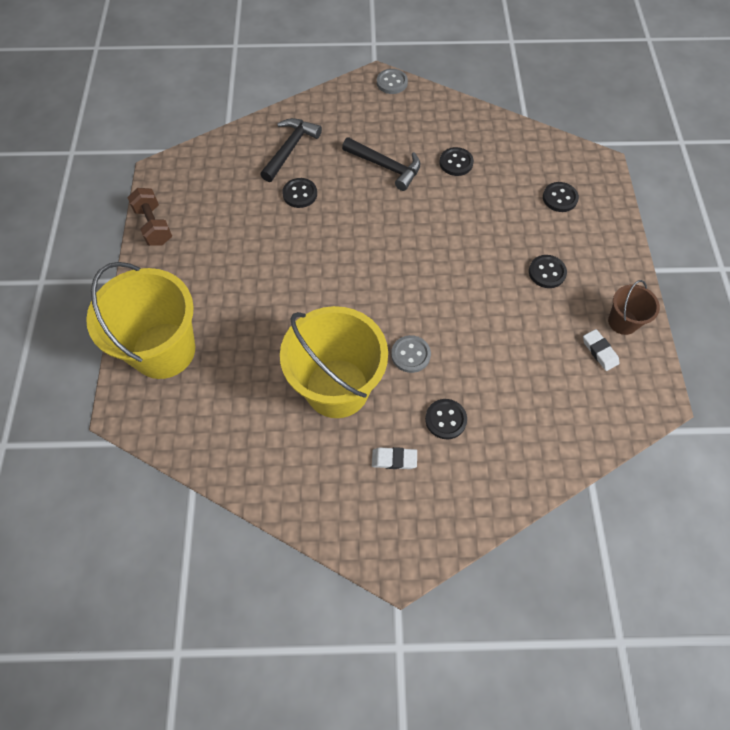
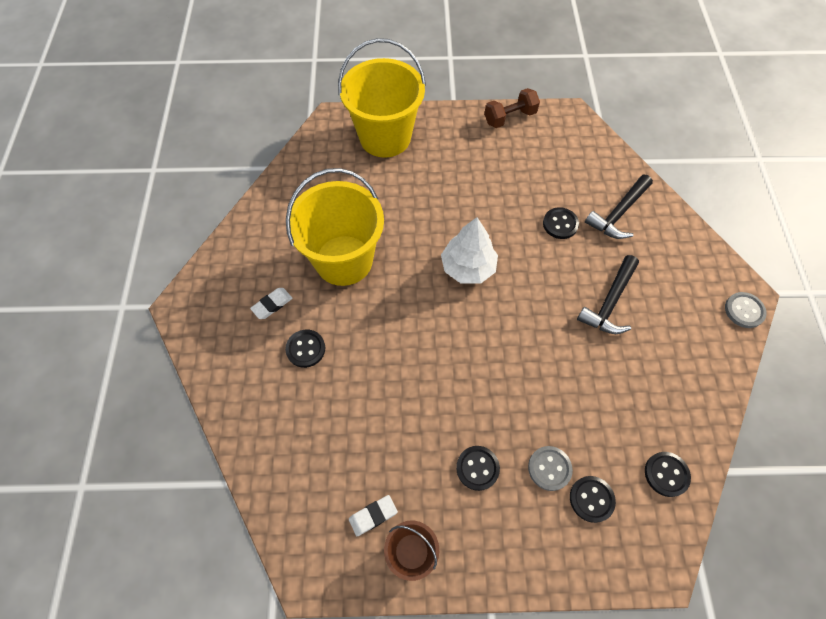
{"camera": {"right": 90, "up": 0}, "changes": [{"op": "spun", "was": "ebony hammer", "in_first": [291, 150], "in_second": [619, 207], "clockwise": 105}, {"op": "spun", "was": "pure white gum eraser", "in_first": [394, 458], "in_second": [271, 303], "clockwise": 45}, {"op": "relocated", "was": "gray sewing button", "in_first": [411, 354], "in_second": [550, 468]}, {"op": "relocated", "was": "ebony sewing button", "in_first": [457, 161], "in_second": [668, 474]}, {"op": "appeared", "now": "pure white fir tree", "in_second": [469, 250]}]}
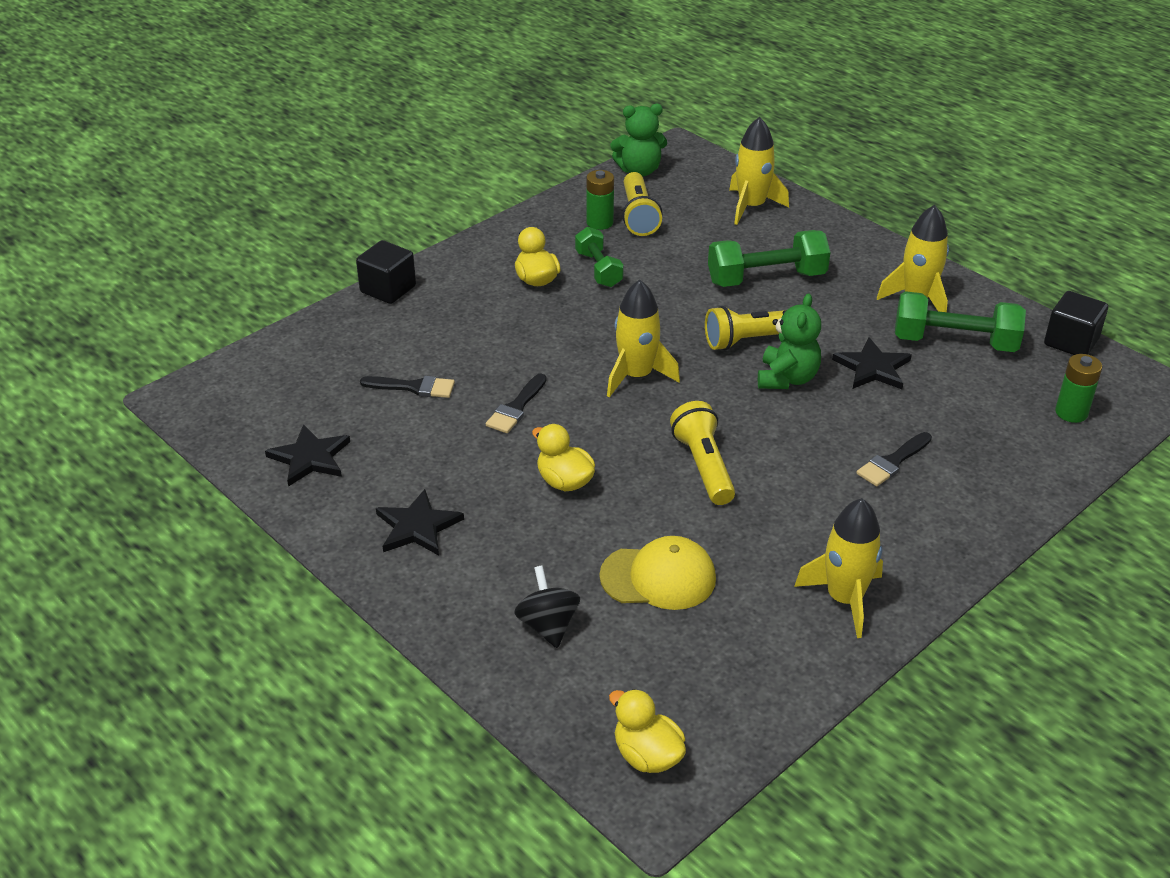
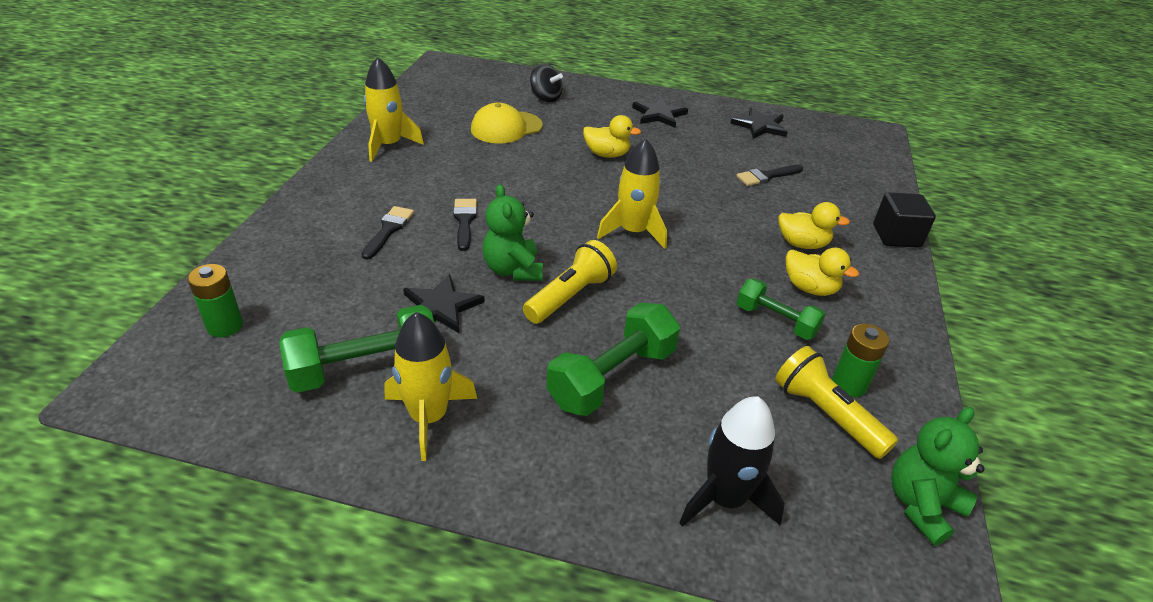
{"camera": {"right": 145, "up": 0}, "changes": [{"op": "relocated", "was": "ebony paint brush", "in_first": [516, 403], "in_second": [465, 225]}, {"op": "relocated", "was": "golden rubber duck", "in_first": [647, 731], "in_second": [814, 225]}, {"op": "missing", "was": "golden pocket torch", "in_first": [702, 453]}, {"op": "colour", "was": "golden spaceship", "now": "ebony spaceship", "in_first": [759, 171], "in_second": [732, 462]}, {"op": "missing", "was": "ebony block", "in_first": [1076, 323]}]}
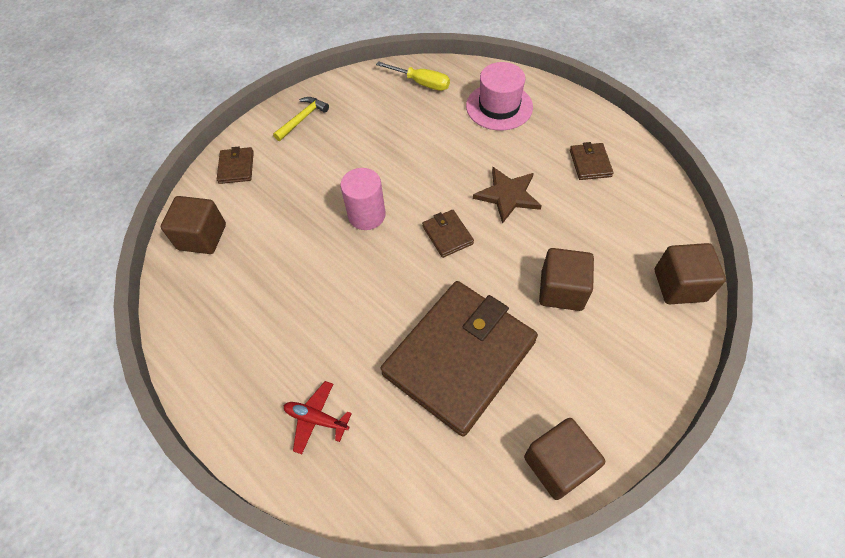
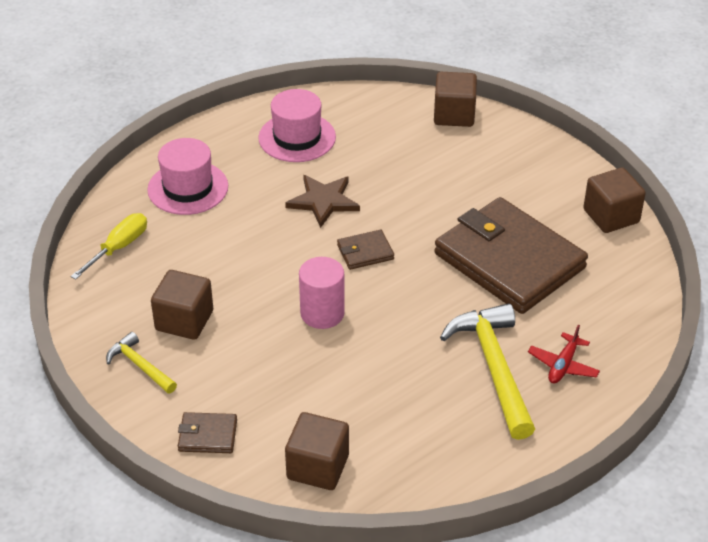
{"camera": {"right": -85, "up": -15}, "changes": [{"op": "relocated", "was": "brown block", "in_first": [566, 279], "in_second": [182, 305]}, {"op": "exchanged", "was": "brown wallet", "now": "rose-pink top hat", "in_first": [592, 161], "in_second": [297, 125]}, {"op": "appeared", "now": "golden hammer", "in_second": [487, 371]}]}
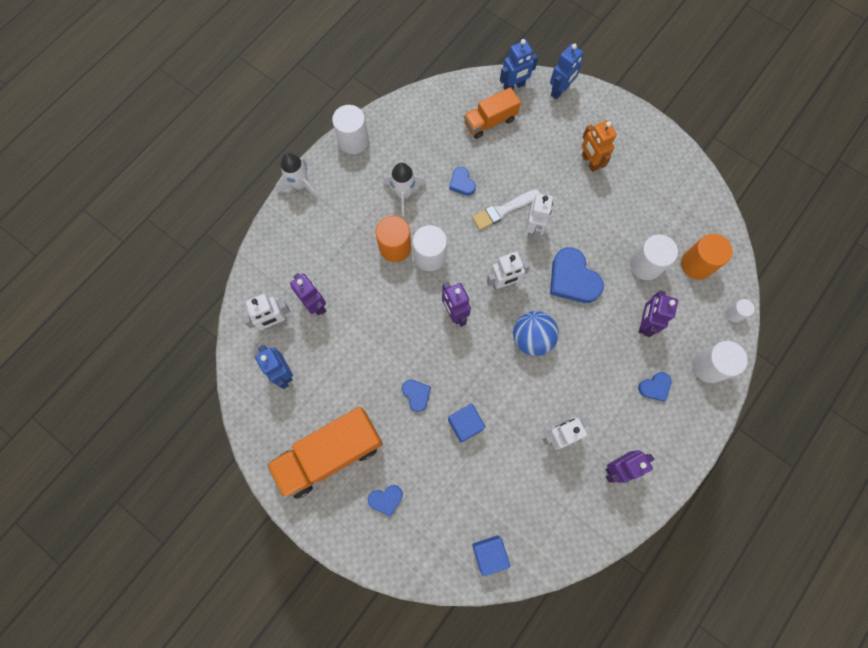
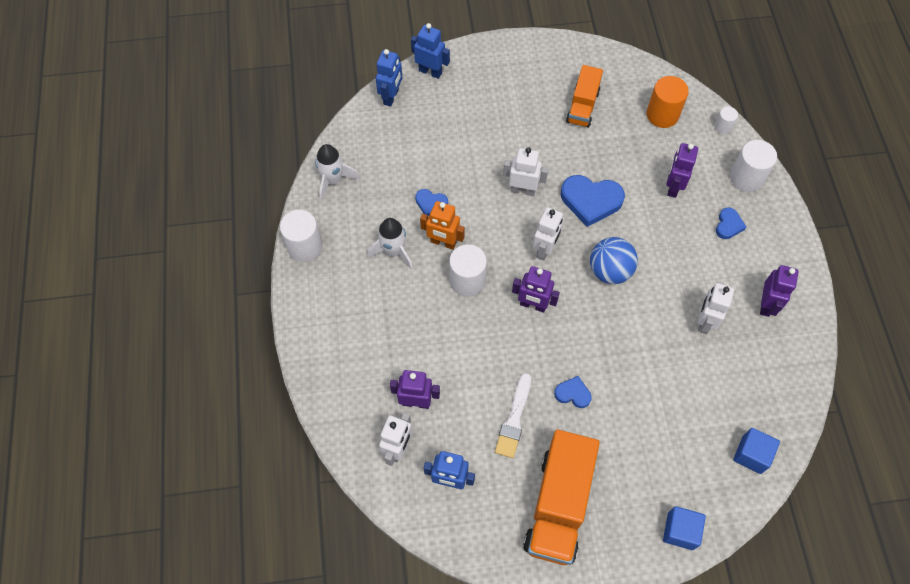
{"camera": {"right": -45, "up": -10}, "changes": [{"op": "relocated", "was": "pure white spaceship", "in_first": [297, 176], "in_second": [337, 172]}, {"op": "missing", "was": "cobalt heart", "in_first": [385, 501]}, {"op": "missing", "was": "orange solid cylinder", "in_first": [393, 239]}, {"op": "relocated", "was": "cobalt block", "in_first": [466, 423], "in_second": [684, 528]}, {"op": "relocated", "was": "orange lorry", "in_first": [492, 113], "in_second": [584, 96]}, {"op": "relocated", "was": "pure white paint brush", "in_first": [506, 209], "in_second": [513, 415]}, {"op": "spun", "was": "pure white robot figure", "in_first": [539, 216], "in_second": [526, 171], "clockwise": -45}, {"op": "spun", "was": "cobalt robot figure", "in_first": [566, 71], "in_second": [430, 51], "clockwise": -60}, {"op": "relocated", "was": "orange robot figure", "in_first": [599, 146], "in_second": [442, 225]}, {"op": "missing", "was": "pure white solid cylinder", "in_first": [654, 257]}, {"op": "spun", "was": "royal purple robot figure", "in_first": [658, 314], "in_second": [682, 170], "clockwise": 45}]}
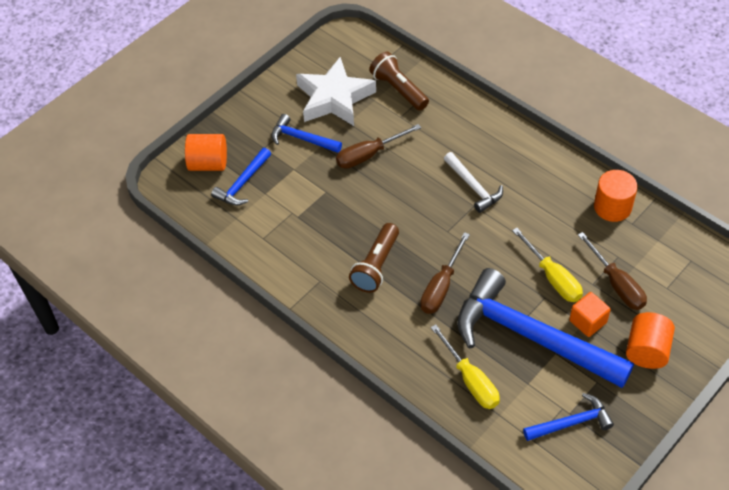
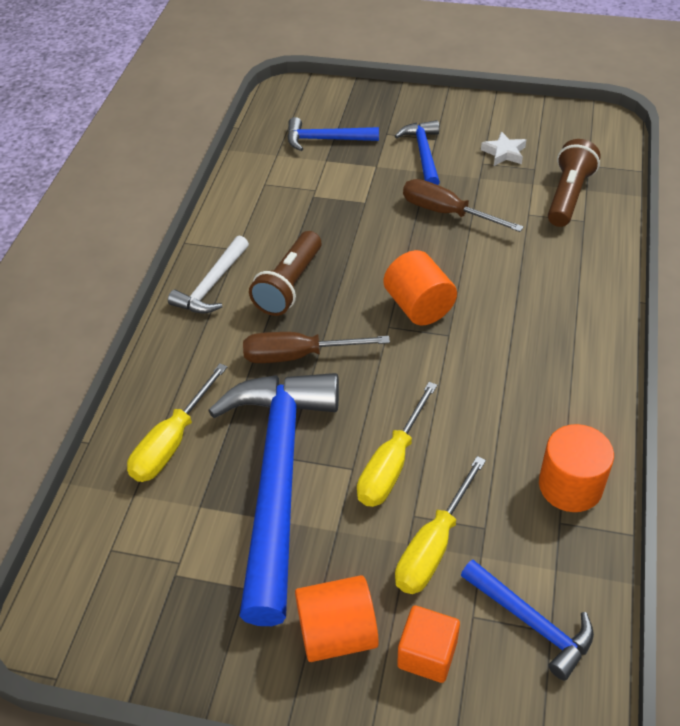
{"camera": {"right": 60, "up": -5}, "changes": [{"op": "relocated", "was": "orange solid cylinder", "in_first": [206, 152], "in_second": [420, 287]}, {"op": "size", "was": "pure white star shape", "in_first": [336, 91], "in_second": [503, 148], "ratio": 0.42}, {"op": "spun", "was": "brown pocket torch", "in_first": [374, 258], "in_second": [285, 273], "clockwise": -60}, {"op": "relocated", "was": "pure white hammer", "in_first": [473, 182], "in_second": [208, 274]}, {"op": "relocated", "was": "cobalt hammer", "in_first": [568, 417], "in_second": [527, 620]}, {"op": "relocated", "was": "orange block", "in_first": [590, 314], "in_second": [428, 644]}, {"op": "colour", "was": "brown screwdriver", "now": "golden screwdriver", "in_first": [612, 271], "in_second": [440, 525]}]}
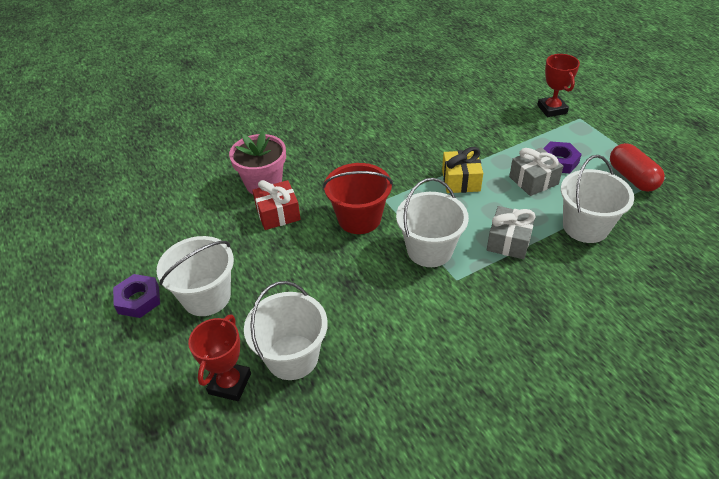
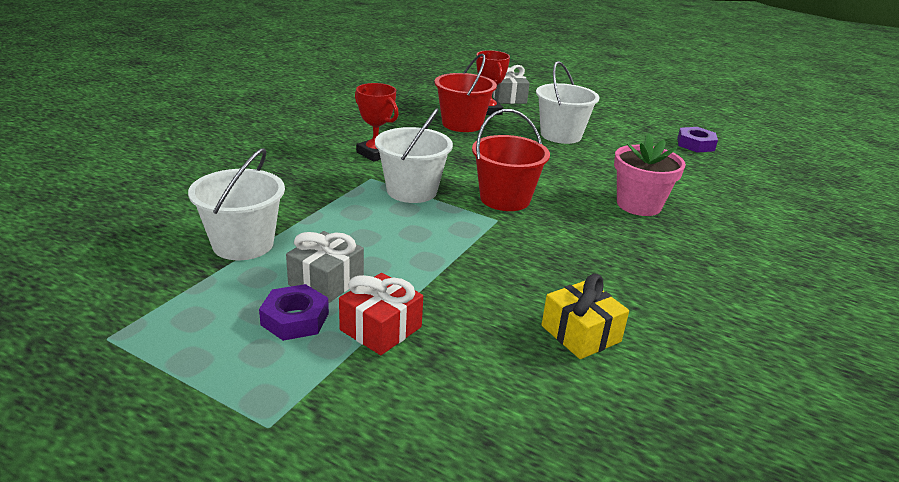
{"camera": {"right": 145, "up": -15}, "changes": [{"op": "relocated", "was": "royal purple hex nut", "in_first": [136, 296], "in_second": [697, 140]}, {"op": "colour", "was": "pure white pail", "now": "crimson pail", "in_first": [286, 330], "in_second": [465, 92]}, {"op": "relocated", "was": "crimson gift", "in_first": [276, 205], "in_second": [381, 314]}, {"op": "relocated", "was": "golden gift", "in_first": [462, 170], "in_second": [585, 316]}, {"op": "relocated", "was": "gray gift", "in_first": [511, 232], "in_second": [511, 84]}, {"op": "relocated", "was": "crimson trophy", "in_first": [558, 85], "in_second": [377, 122]}, {"op": "missing", "was": "crimson pill shape", "in_first": [637, 167]}]}
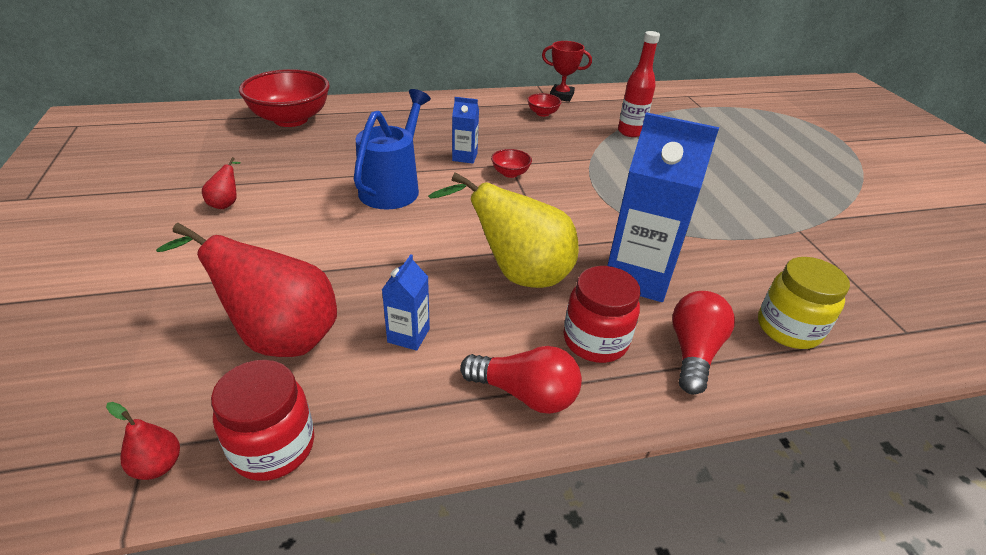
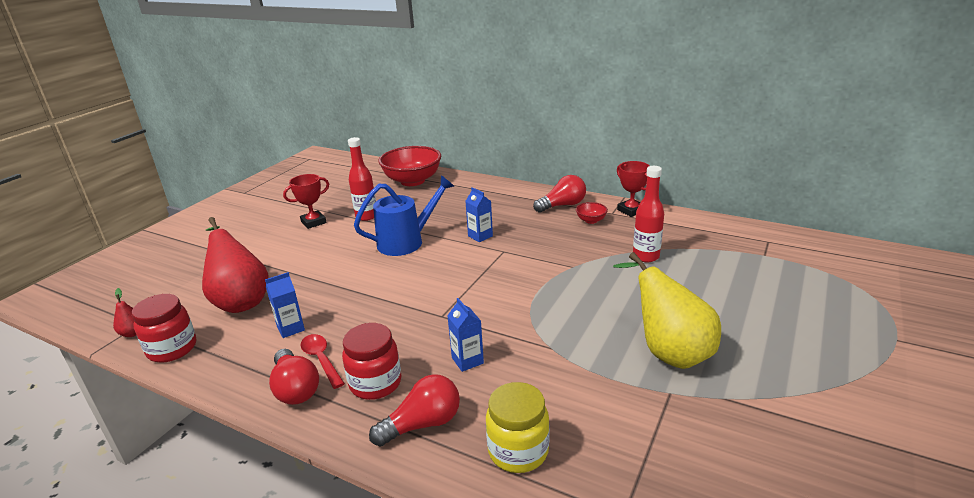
{"camera": {"right": 45, "up": -10}, "changes": [{"op": "exchanged", "was": "crimson pear", "now": "crimson trophy", "in_first": [221, 183], "in_second": [306, 201]}, {"op": "relocated", "was": "golden pear", "in_first": [503, 230], "in_second": [667, 310]}, {"op": "missing", "was": "crimson serving bowl", "in_first": [511, 163]}, {"op": "size", "was": "cobalt carton", "in_first": [663, 207], "in_second": [465, 335], "ratio": 0.48}, {"op": "appeared", "now": "crimson spoon", "in_second": [323, 361]}, {"op": "appeared", "now": "crimson bottle", "in_second": [362, 179]}, {"op": "appeared", "now": "crimson light bulb", "in_second": [559, 194]}]}
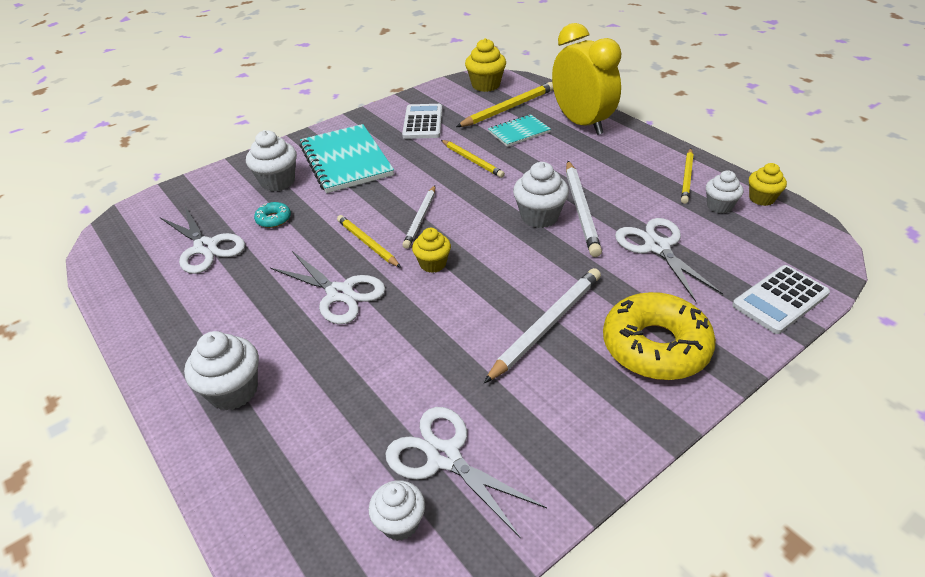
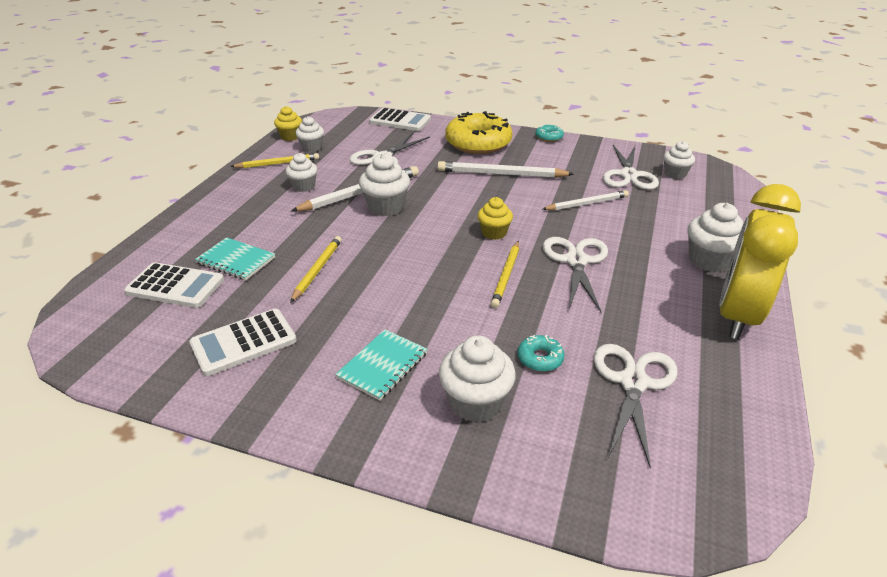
{"camera": {"right": -125, "up": -5}, "changes": [{"op": "size", "was": "aqua notebook", "in_first": [346, 158], "in_second": [381, 365], "ratio": 0.55}, {"op": "relocated", "was": "pure white wooden pencil", "in_first": [418, 217], "in_second": [585, 200]}, {"op": "exchanged", "was": "golden wooden pencil", "now": "pure white pocket calculator", "in_first": [504, 104], "in_second": [174, 285]}, {"op": "missing", "was": "golden cupcake", "in_first": [485, 65]}, {"op": "relocated", "was": "golden clock", "in_first": [586, 79], "in_second": [760, 262]}, {"op": "appeared", "now": "pure white cupcake", "in_second": [301, 172]}, {"op": "appeared", "now": "aqua donut", "in_second": [549, 133]}]}
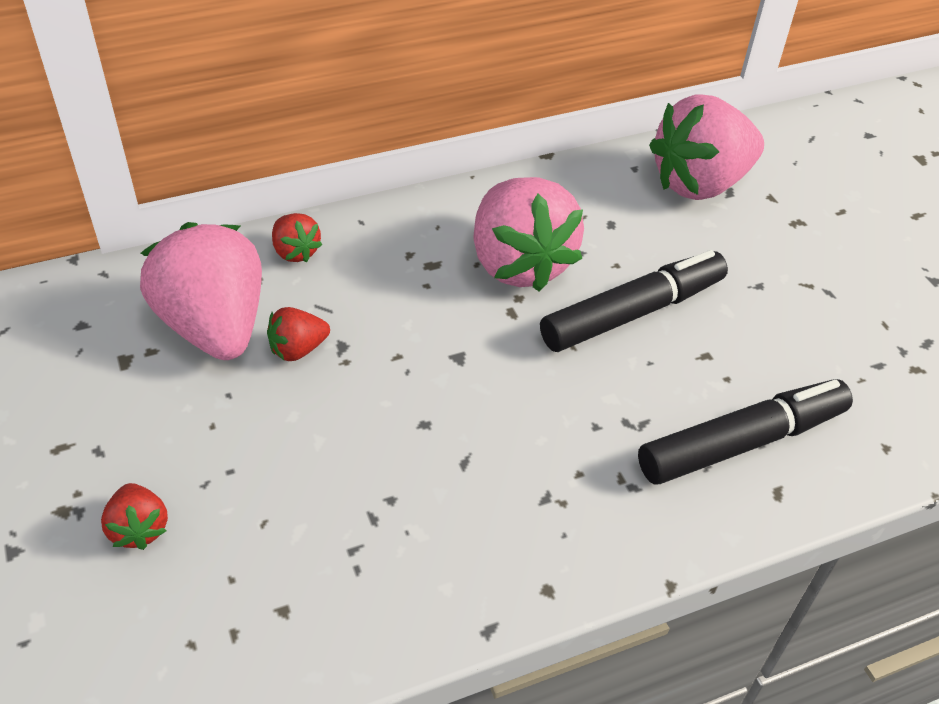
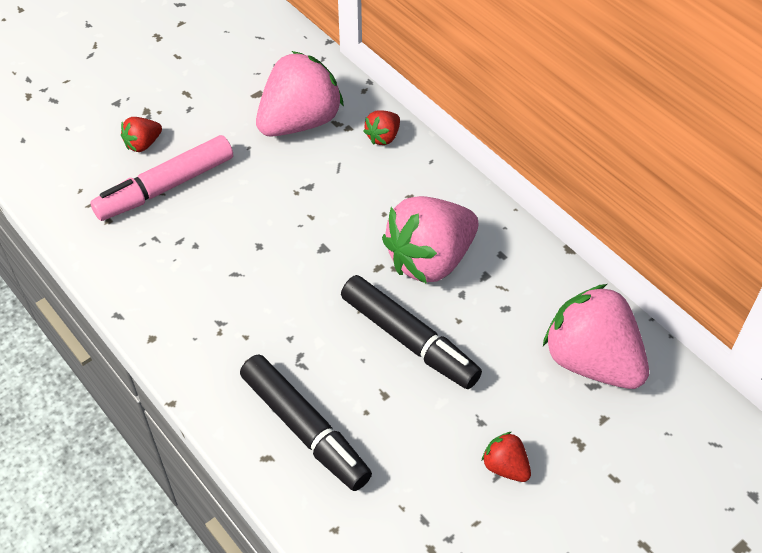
{"camera": {"right": 75, "up": 5}, "changes": [{"op": "relocated", "was": "crimson toy strawberry", "in_first": [298, 334], "in_second": [506, 457]}, {"op": "appeared", "now": "rose-pink marker", "in_second": [161, 178]}]}
